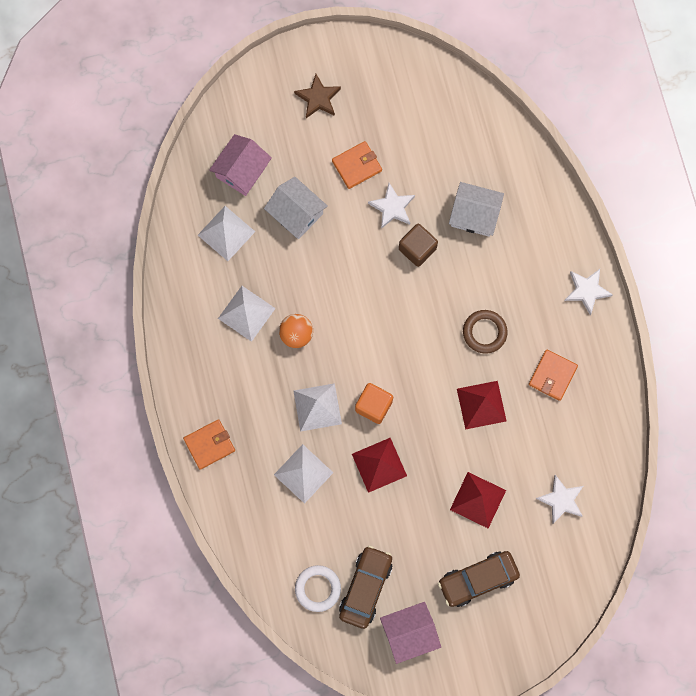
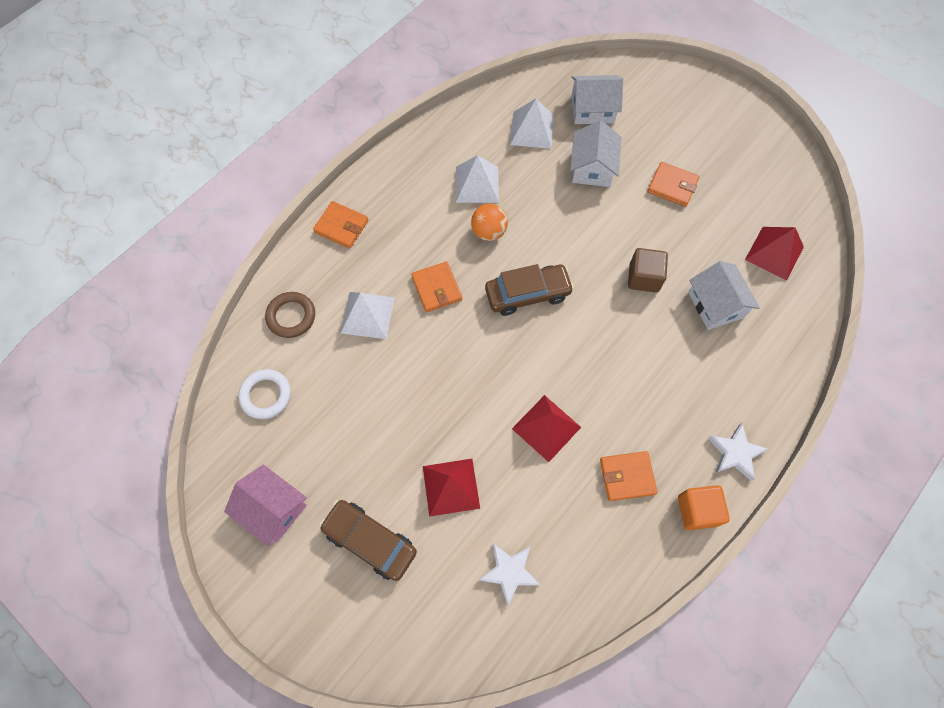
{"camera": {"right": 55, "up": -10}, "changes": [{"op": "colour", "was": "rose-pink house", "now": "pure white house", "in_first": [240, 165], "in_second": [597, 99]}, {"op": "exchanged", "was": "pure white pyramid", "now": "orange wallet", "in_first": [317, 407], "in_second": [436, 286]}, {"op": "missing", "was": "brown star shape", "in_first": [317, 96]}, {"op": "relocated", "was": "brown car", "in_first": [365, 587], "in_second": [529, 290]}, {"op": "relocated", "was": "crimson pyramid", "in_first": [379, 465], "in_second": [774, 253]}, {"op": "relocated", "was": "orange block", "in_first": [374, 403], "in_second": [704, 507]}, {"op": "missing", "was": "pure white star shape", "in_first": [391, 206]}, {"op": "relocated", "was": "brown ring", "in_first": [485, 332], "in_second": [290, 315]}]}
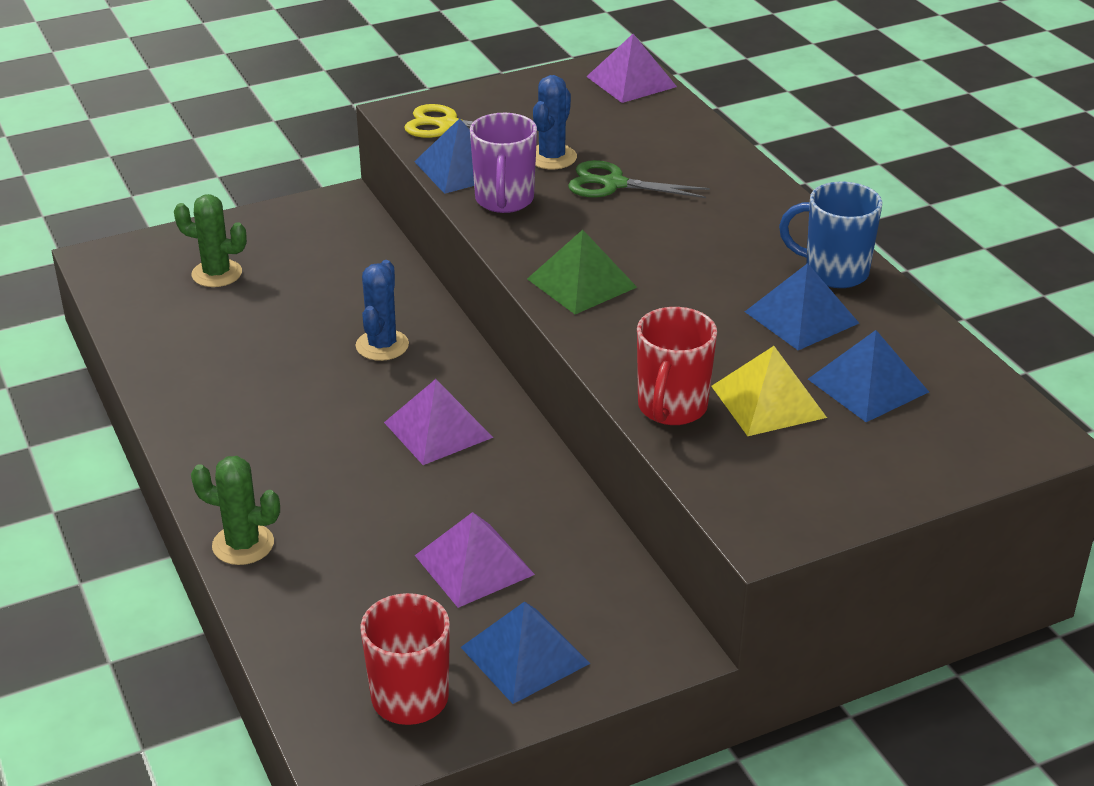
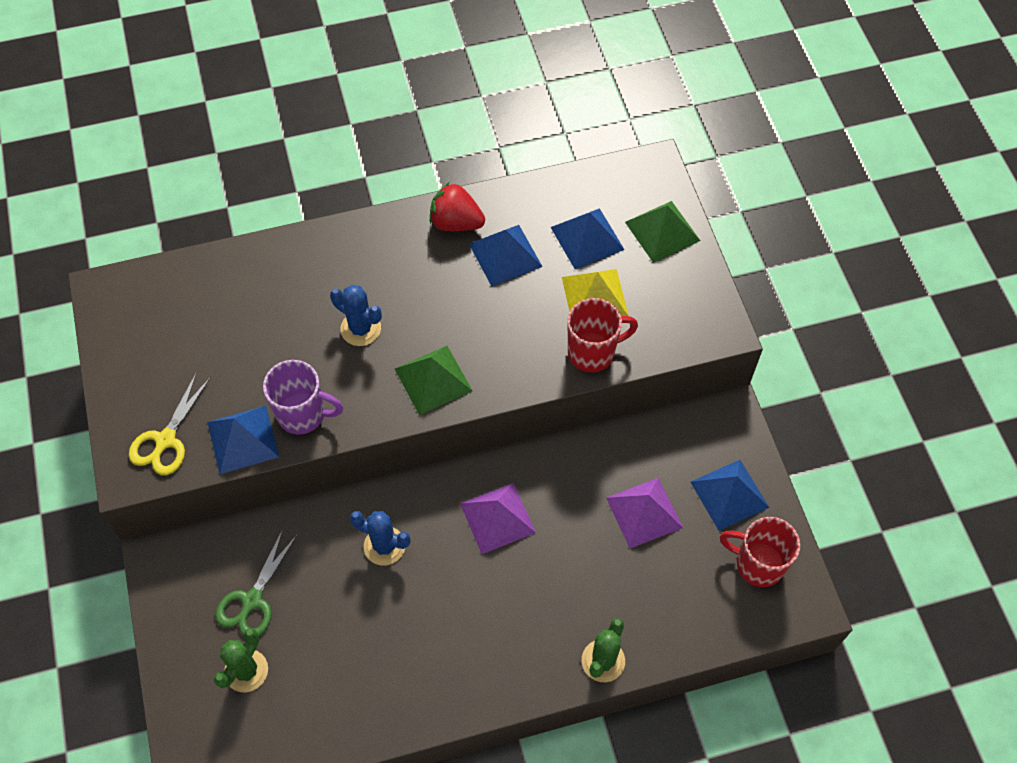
{"camera": {"right": -80, "up": 25}, "changes": [{"op": "relocated", "was": "cobalt cactus", "in_first": [555, 122], "in_second": [356, 315]}, {"op": "relocated", "was": "leaf-green pair of scissors", "in_first": [638, 179], "in_second": [256, 582]}, {"op": "missing", "was": "royal purple pyramid", "in_first": [631, 68]}, {"op": "spun", "was": "crimson coffee mug", "in_first": [677, 366], "in_second": [603, 335], "clockwise": -45}, {"op": "exchanged", "was": "cobalt coffee mug", "now": "crimson toy strawberry", "in_first": [831, 235], "in_second": [457, 206]}, {"op": "appeared", "now": "leaf-green pyramid", "in_second": [662, 232]}]}
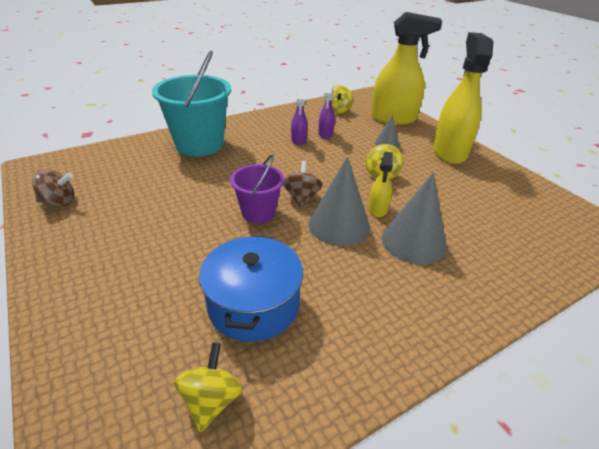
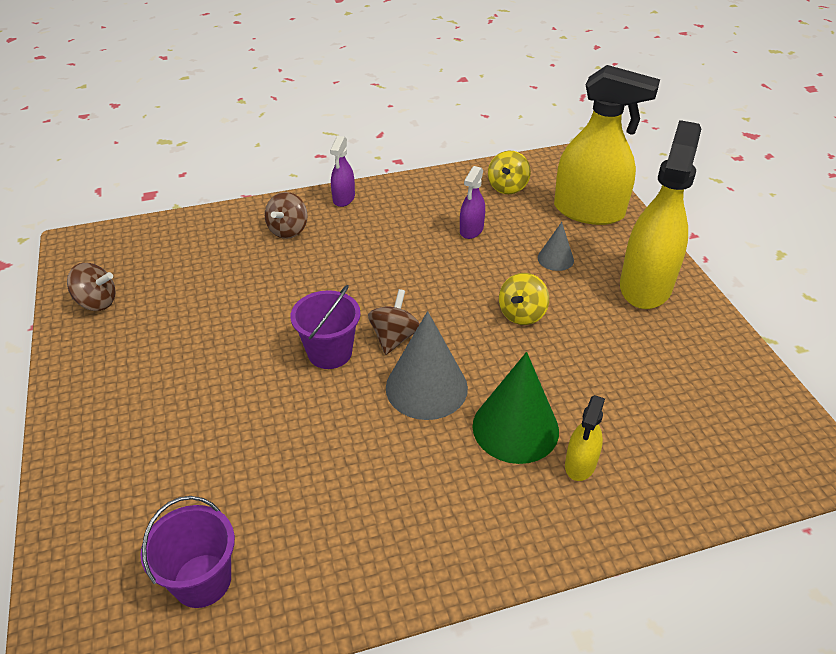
{"camera": {"right": 15, "up": 5}, "changes": [{"op": "exchanged", "was": "aqua pail", "now": "brown whirligig", "in_first": [191, 103], "in_second": [286, 215]}, {"op": "exchanged", "was": "golden whirligig", "now": "royal purple pail", "in_first": [208, 387], "in_second": [188, 552]}, {"op": "missing", "was": "cobalt cooking pot", "in_first": [251, 288]}, {"op": "relocated", "was": "royal purple spray bottle", "in_first": [299, 118], "in_second": [342, 171]}, {"op": "relocated", "was": "golden spray bottle", "in_first": [380, 184], "in_second": [585, 438]}, {"op": "colour", "was": "gray cone shape", "now": "leaf-green cone shape", "in_first": [414, 218], "in_second": [515, 408]}]}
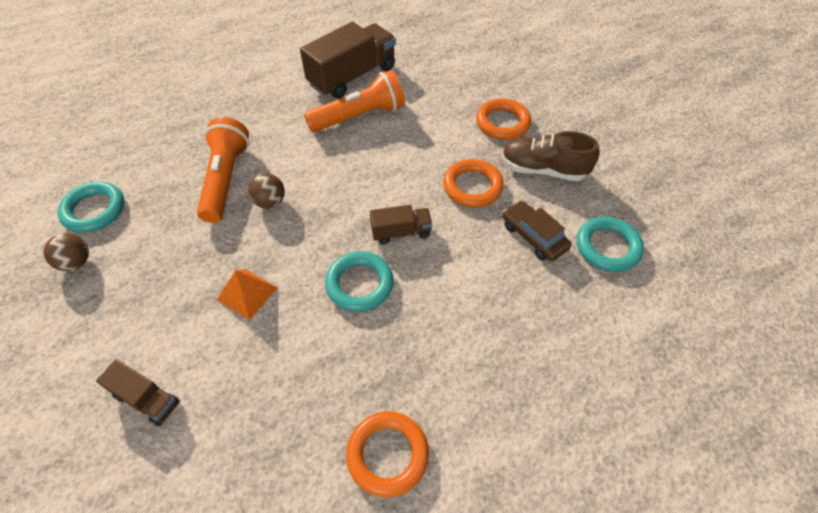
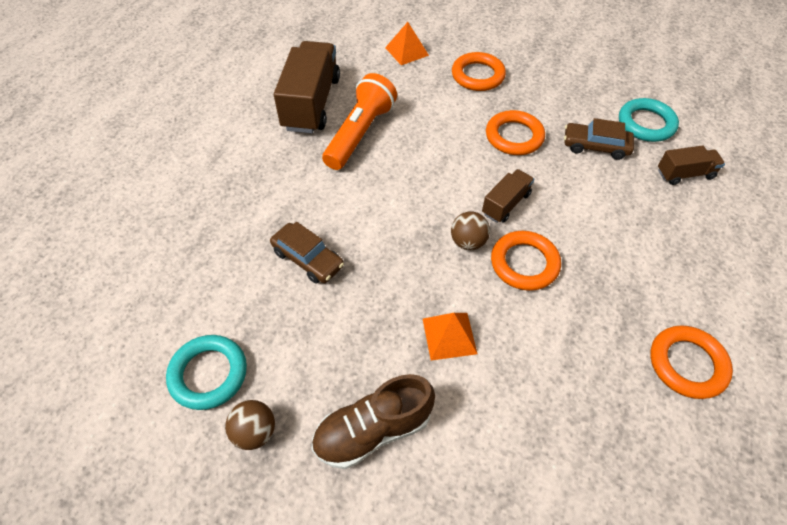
{"camera": {"right": -40, "up": 0}, "changes": [{"op": "relocated", "was": "brown lorry", "in_first": [138, 393], "in_second": [691, 165]}, {"op": "exchanged", "was": "orange pocket torch", "now": "brown car", "in_first": [223, 170], "in_second": [307, 253]}, {"op": "relocated", "was": "brown play ball", "in_first": [266, 191], "in_second": [470, 230]}, {"op": "colour", "was": "aqua ring", "now": "orange ring", "in_first": [359, 281], "in_second": [526, 261]}, {"op": "relocated", "was": "brown shoe", "in_first": [550, 156], "in_second": [373, 421]}, {"op": "appeared", "now": "orange pyramid", "in_second": [407, 43]}]}
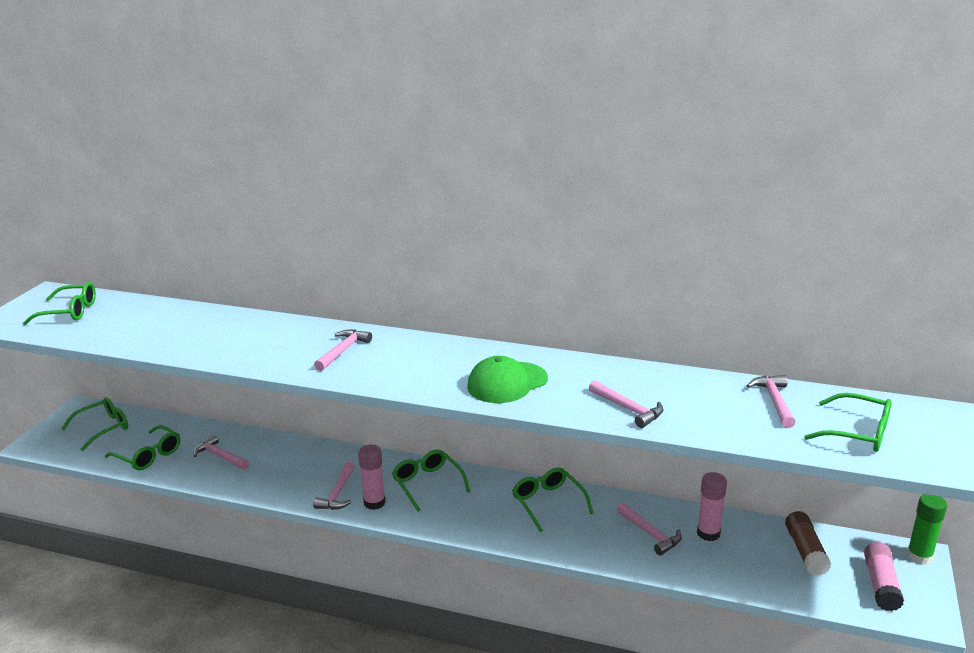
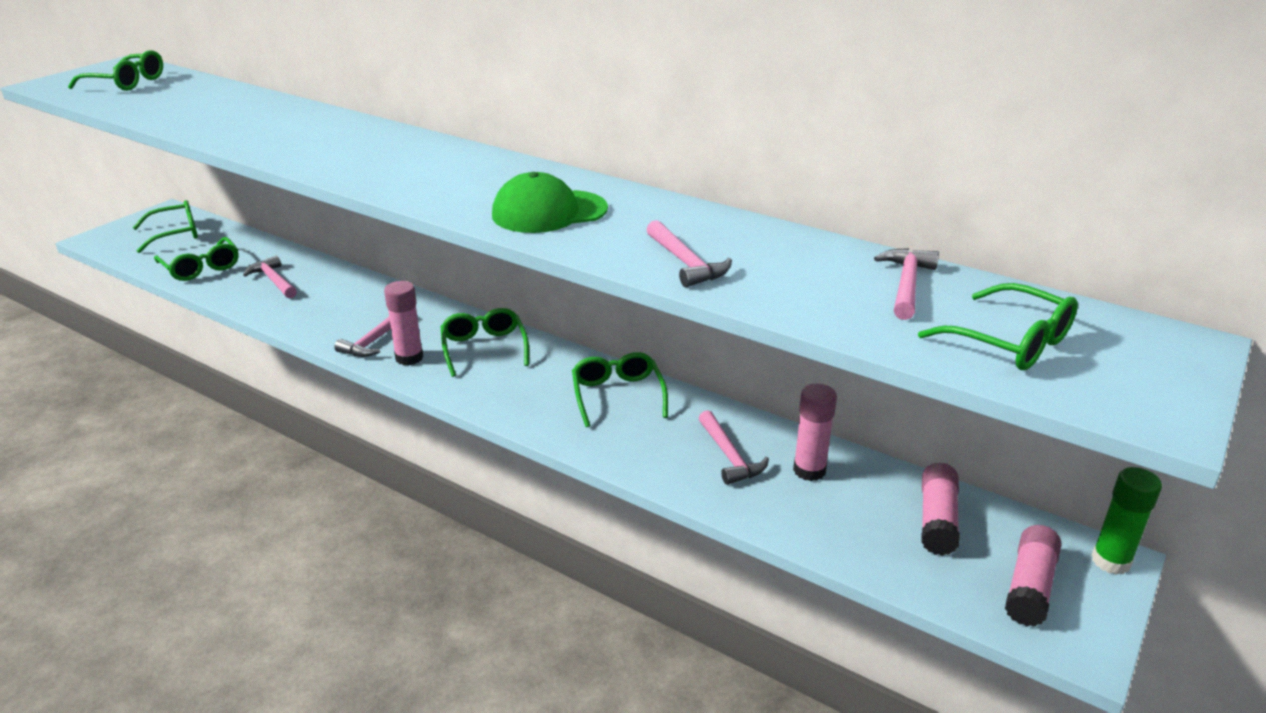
{"camera": {"right": 15, "up": 5}, "changes": [{"op": "missing", "was": "rose-pink hammer", "in_first": [343, 350]}, {"op": "colour", "was": "brown glue", "now": "rose-pink glue", "in_first": [808, 543], "in_second": [940, 509]}]}
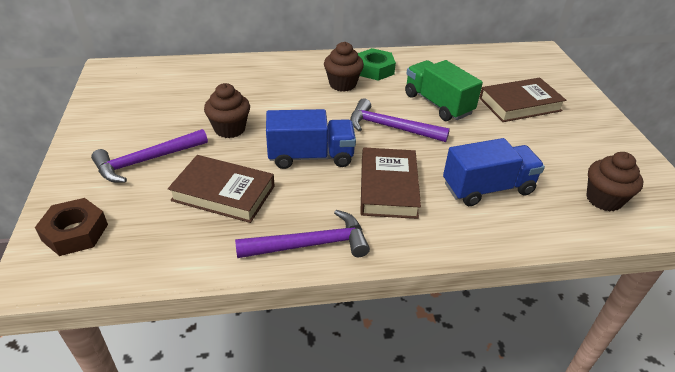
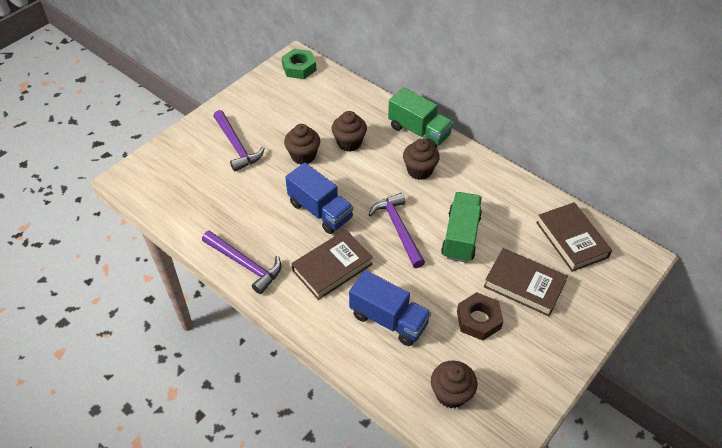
{"camera": {"right": 50, "up": 10}, "changes": [{"op": "relocated", "was": "brown hex nut", "in_first": [71, 227], "in_second": [480, 316]}, {"op": "spun", "was": "royal purple hammer", "in_first": [149, 156], "in_second": [239, 141], "clockwise": -135}, {"op": "relocated", "was": "brown hardback", "in_first": [221, 189], "in_second": [574, 237]}, {"op": "relocated", "was": "leaf-green hex nut", "in_first": [377, 64], "in_second": [299, 64]}, {"op": "appeared", "now": "brown cupcake", "in_second": [349, 131]}, {"op": "appeared", "now": "leaf-green lorry", "in_second": [421, 117]}]}
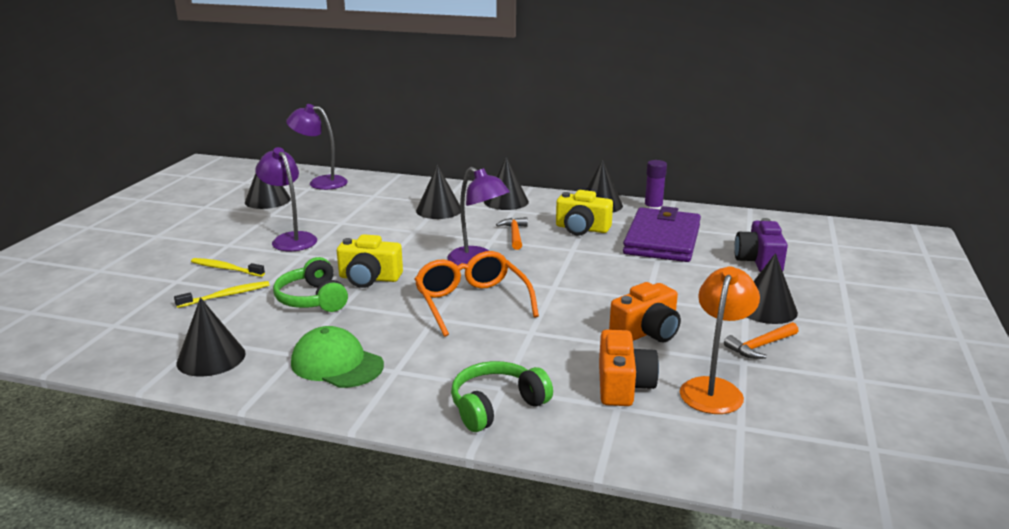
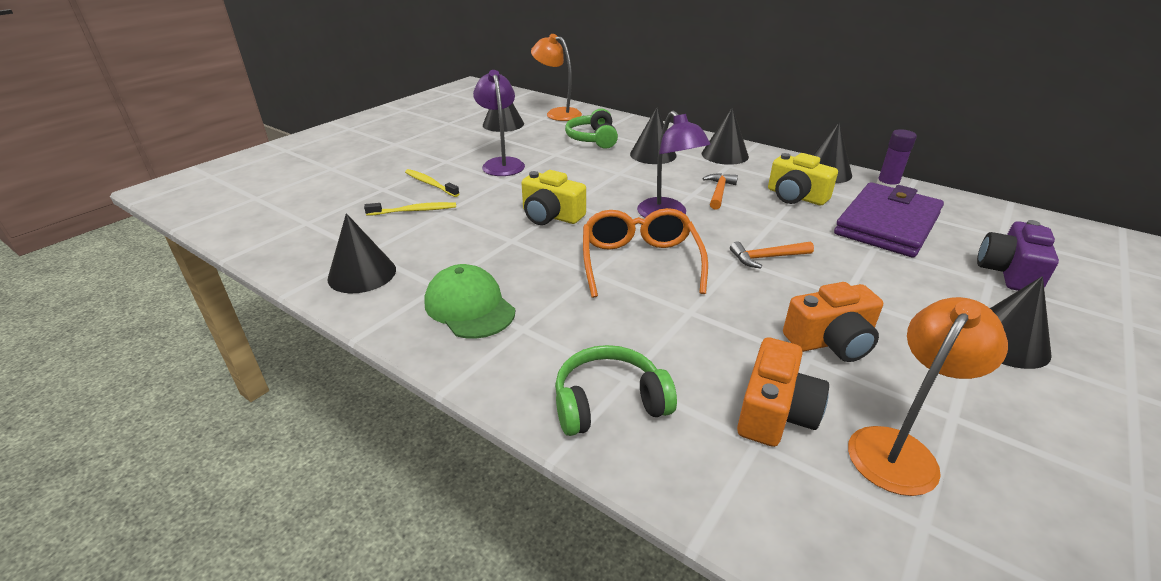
{"camera": {"right": 20, "up": 10}, "changes": [{"op": "relocated", "was": "leaf-green headphones", "in_first": [310, 284], "in_second": [591, 129]}, {"op": "colour", "was": "royal purple reading lamp", "now": "orange reading lamp", "in_first": [317, 147], "in_second": [556, 77]}, {"op": "relocated", "was": "orange hammer", "in_first": [761, 340], "in_second": [772, 255]}]}
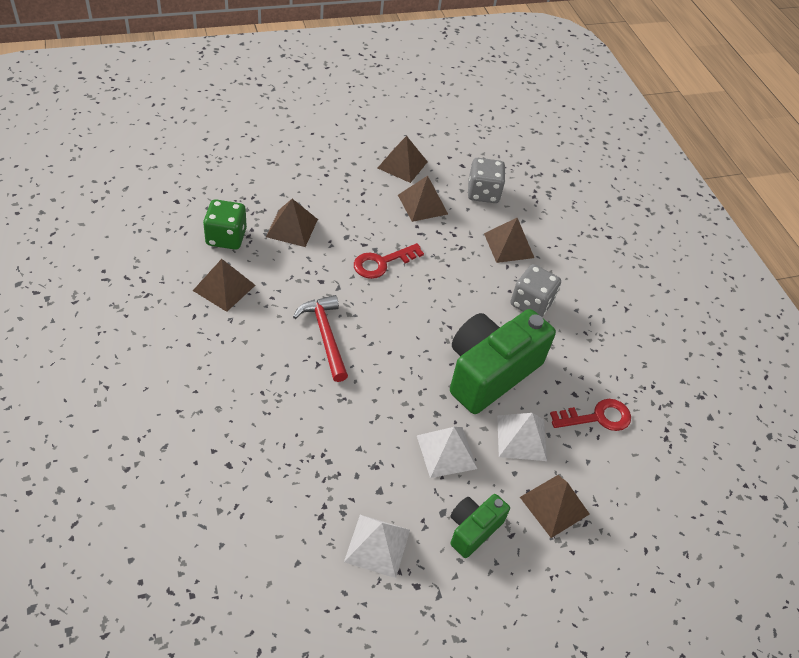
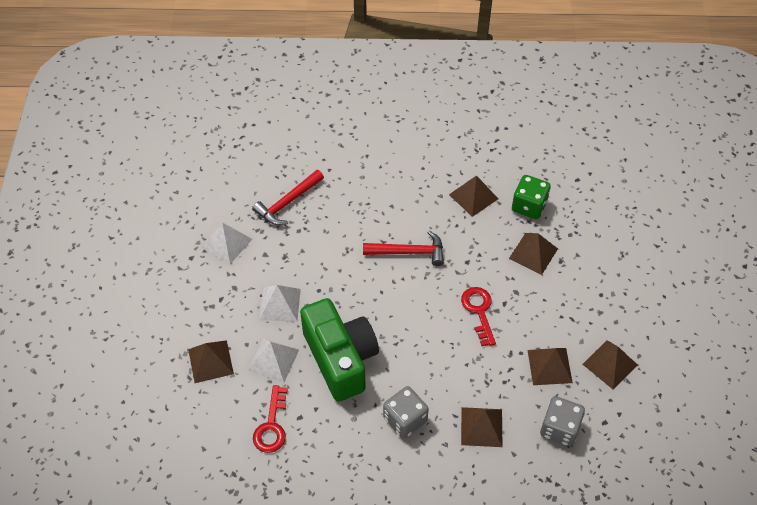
{"camera": {"right": 115, "up": 5}, "changes": [{"op": "missing", "was": "leaf-green camera", "in_first": [480, 526]}, {"op": "appeared", "now": "crimson hammer", "in_second": [288, 197]}]}
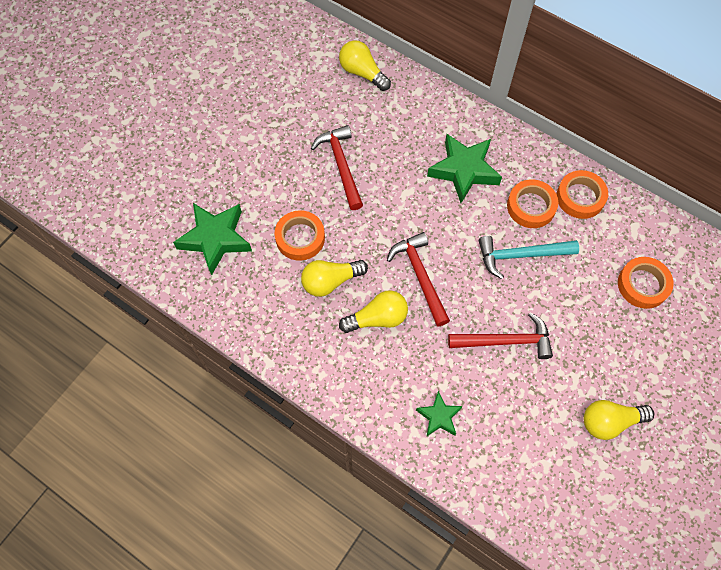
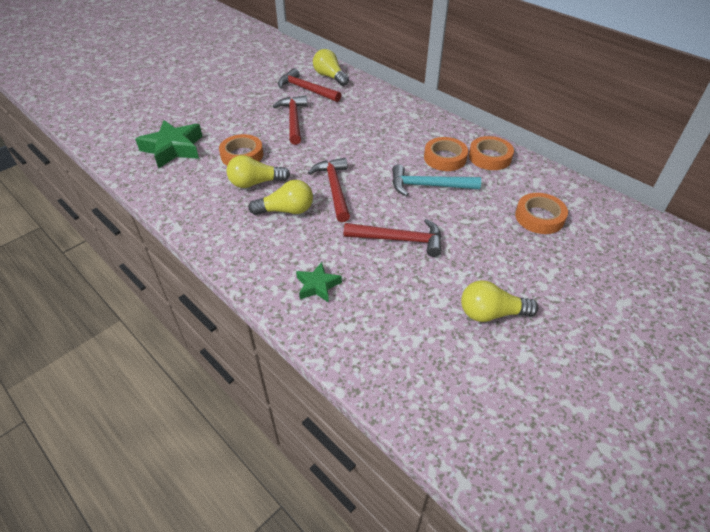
{"camera": {"right": 10, "up": -20}, "changes": [{"op": "missing", "was": "leaf-green star shape", "in_first": [464, 168]}, {"op": "appeared", "now": "crimson hammer", "in_second": [309, 85]}]}
